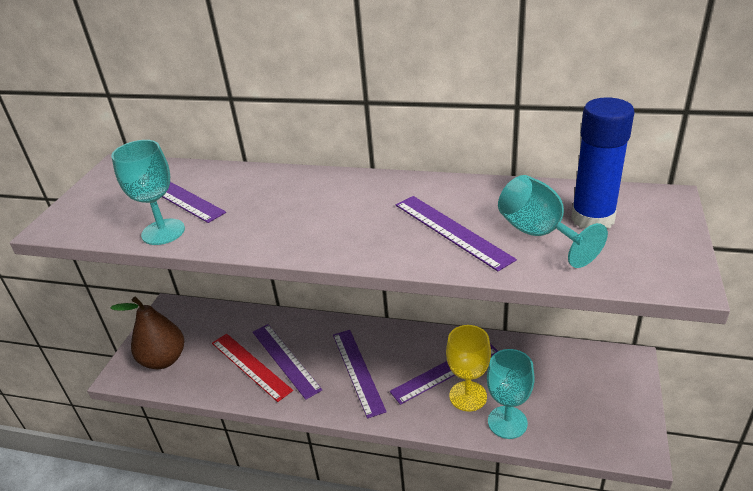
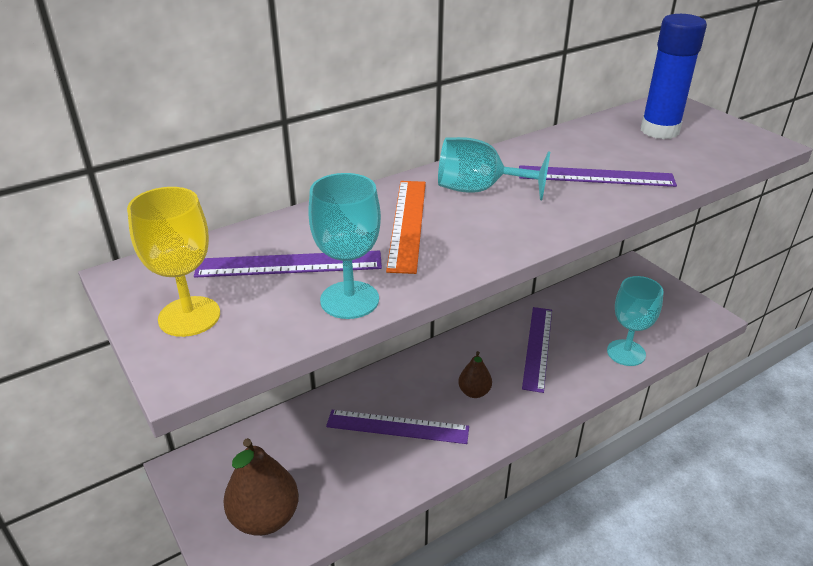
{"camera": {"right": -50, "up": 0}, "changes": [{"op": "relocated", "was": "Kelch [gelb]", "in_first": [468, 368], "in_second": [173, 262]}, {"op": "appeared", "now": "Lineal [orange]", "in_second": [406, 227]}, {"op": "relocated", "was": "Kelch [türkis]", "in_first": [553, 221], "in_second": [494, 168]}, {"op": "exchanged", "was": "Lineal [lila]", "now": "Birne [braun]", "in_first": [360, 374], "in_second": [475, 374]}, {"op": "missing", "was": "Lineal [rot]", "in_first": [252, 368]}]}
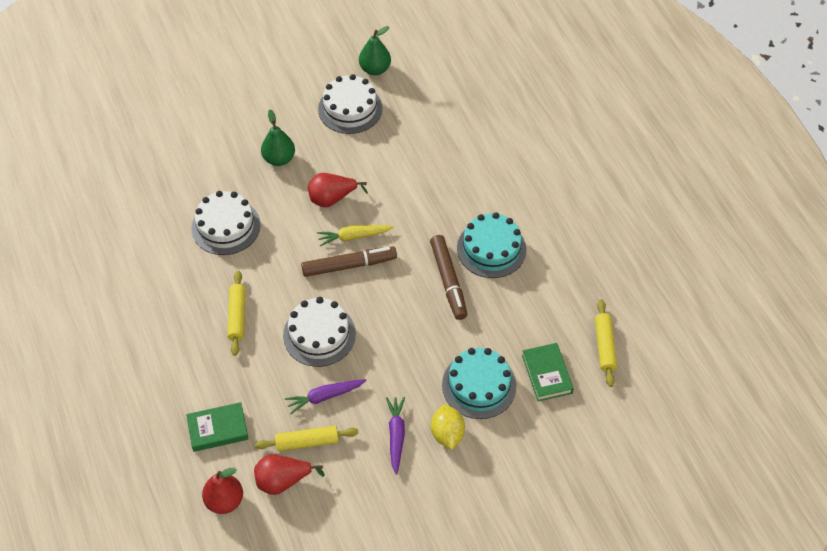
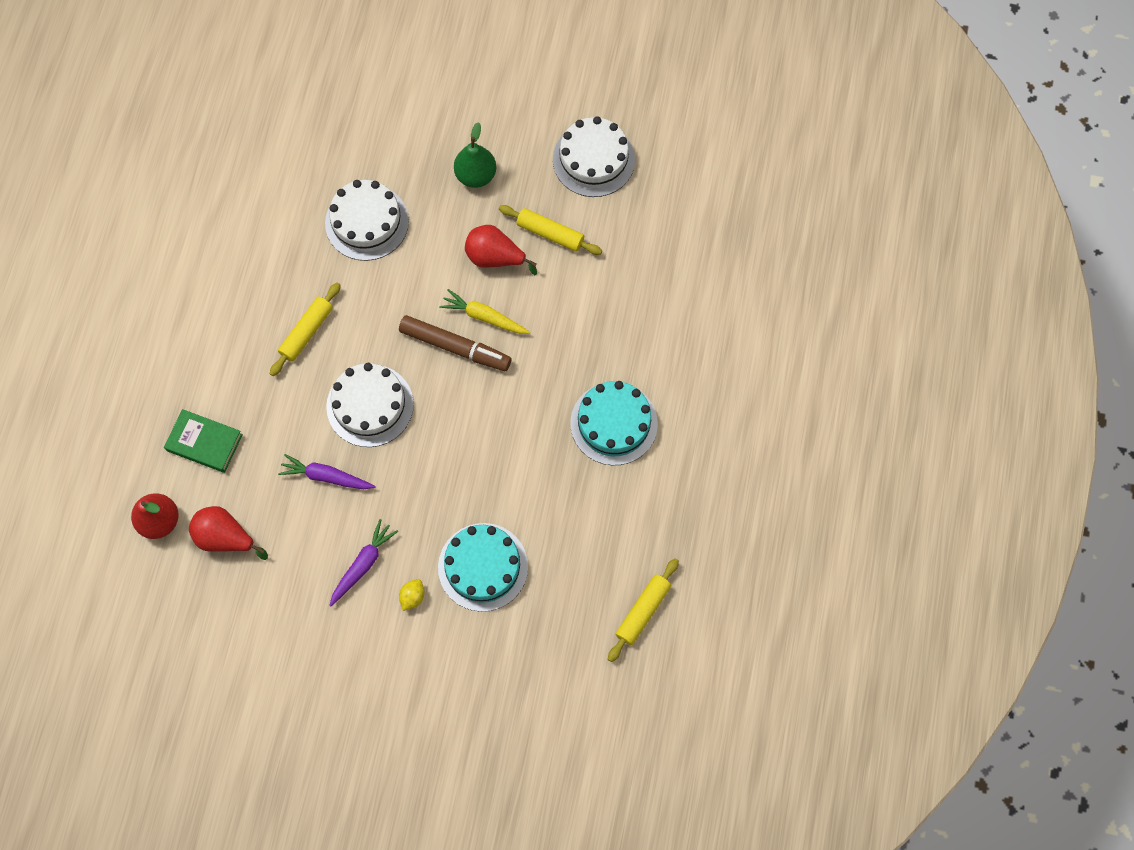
{"camera": {"right": 35, "up": 15}, "changes": [{"op": "size", "was": "Zitrone [gelb]", "in_first": [448, 427], "in_second": [412, 595], "ratio": 0.6}, {"op": "relocated", "was": "Nudelholz [gelb]", "in_first": [306, 438], "in_second": [550, 230]}, {"op": "missing", "was": "Birne [grün]", "in_first": [375, 50]}, {"op": "missing", "was": "Filzstift [braun]", "in_first": [448, 277]}, {"op": "missing", "was": "Buch [grün]", "in_first": [548, 372]}]}
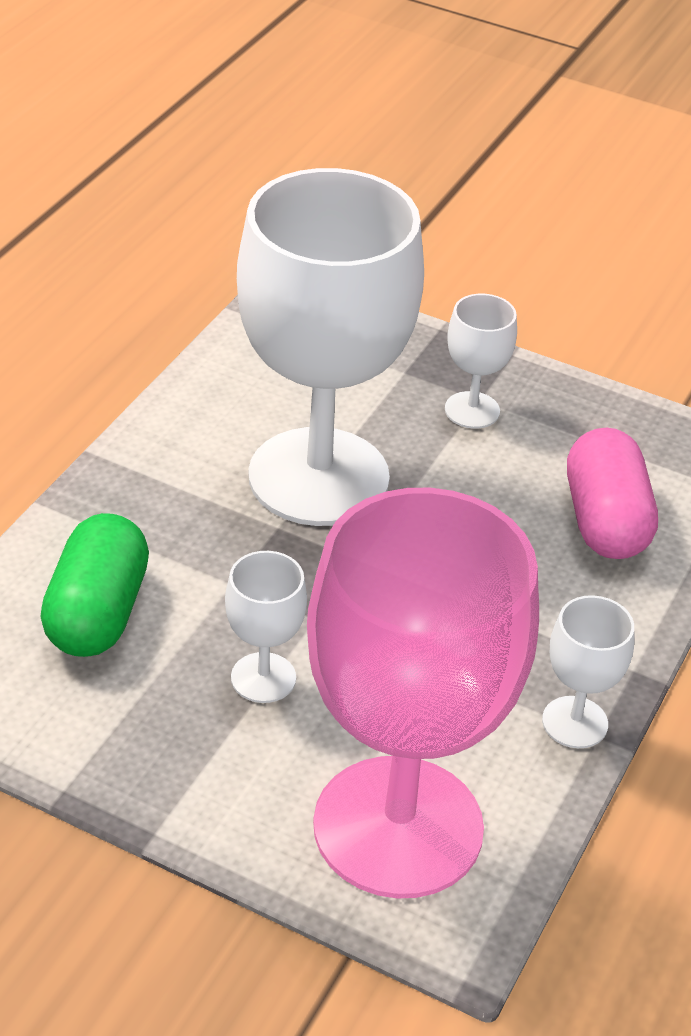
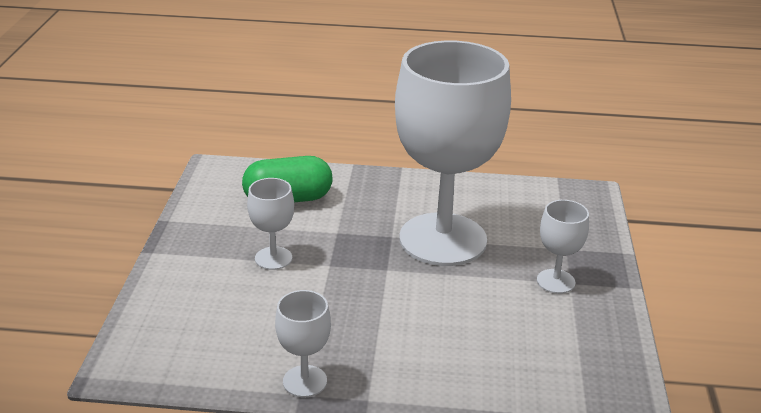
{"camera": {"right": 70, "up": -10}, "changes": [{"op": "missing", "was": "Kelch [rosa]", "in_first": [423, 693]}, {"op": "missing", "was": "Kapsel [rosa]", "in_first": [612, 493]}]}
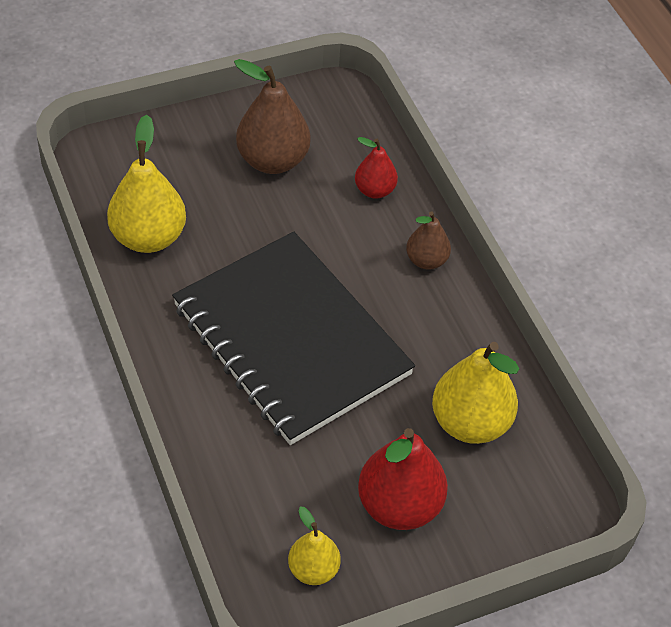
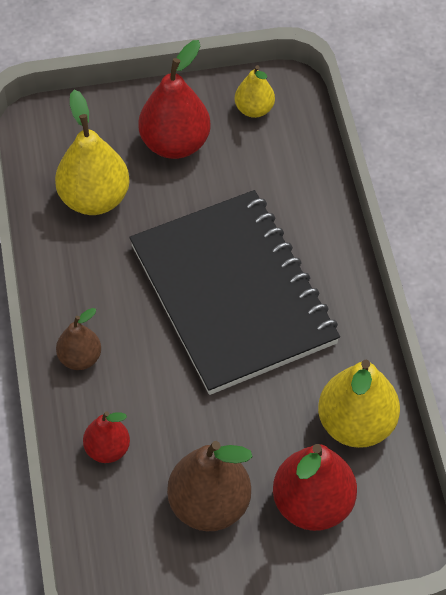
{"camera": {"right": -165, "up": 5}, "changes": [{"op": "appeared", "now": "Birne [rot]", "in_second": [315, 487]}]}
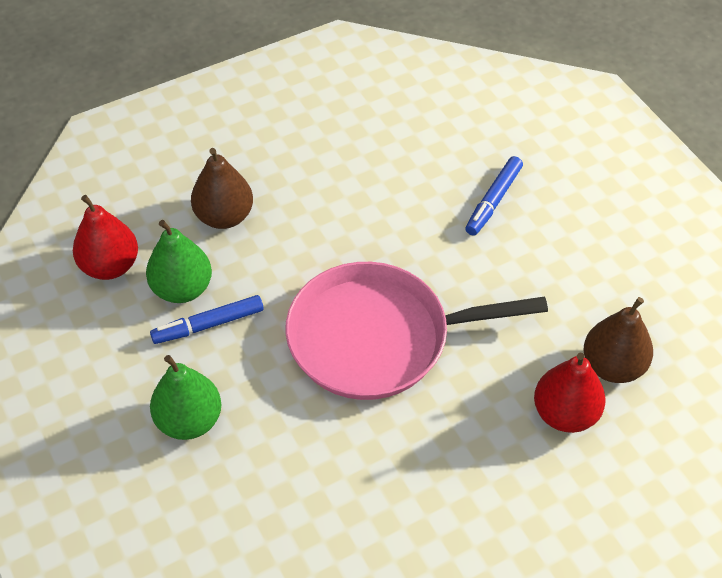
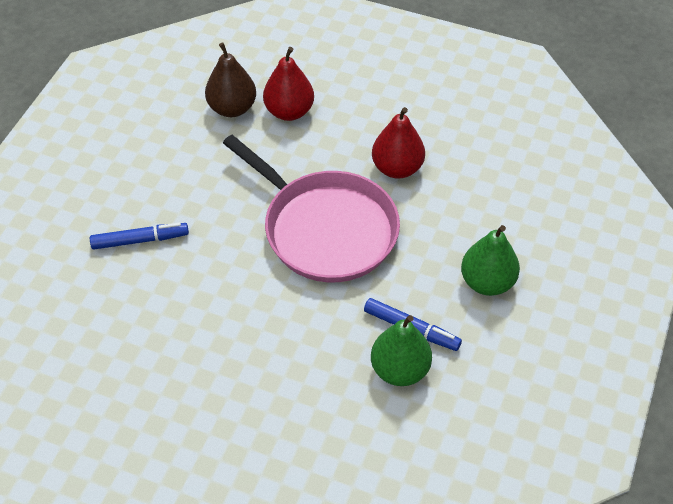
{"camera": {"right": -130, "up": 0}, "changes": [{"op": "relocated", "was": "Birne [rot]", "in_first": [105, 237], "in_second": [398, 143]}, {"op": "missing", "was": "Birne [braun]", "in_first": [222, 188]}]}
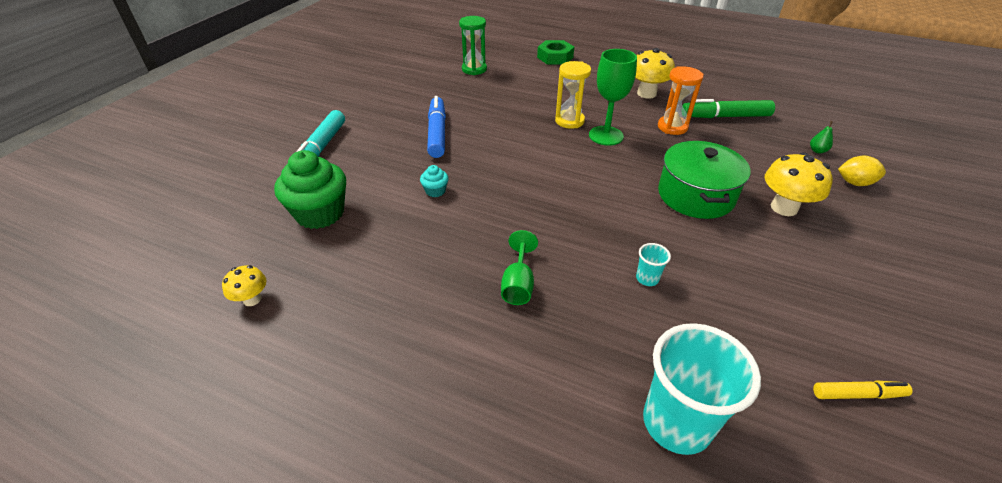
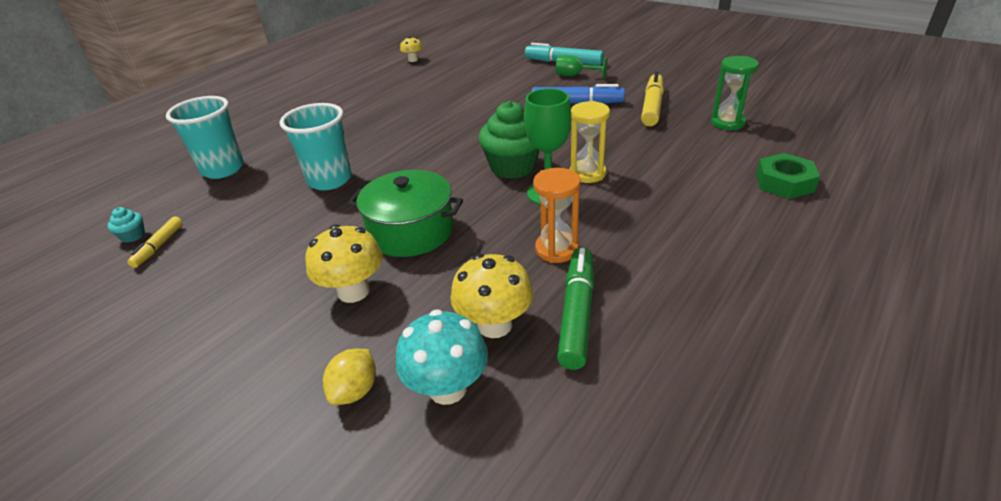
{"camera": {"right": 105, "up": -5}, "changes": [{"op": "relocated", "was": "Muffin [türkis]", "in_first": [434, 181], "in_second": [126, 225]}, {"op": "size", "was": "Becher [türkis]", "in_first": [653, 264], "in_second": [316, 146], "ratio": 2.32}, {"op": "exchanged", "was": "Birne [grün]", "now": "Pilz [türkis]", "in_first": [821, 137], "in_second": [442, 357]}, {"op": "relocated", "was": "Pilz [gelb]", "in_first": [655, 73], "in_second": [492, 296]}, {"op": "relocated", "was": "Muffin [grün]", "in_first": [310, 189], "in_second": [509, 140]}, {"op": "relocated", "was": "Kelch [grün]", "in_first": [519, 267], "in_second": [582, 67]}, {"op": "appeared", "now": "Filzstift [gelb]", "in_second": [652, 99]}]}
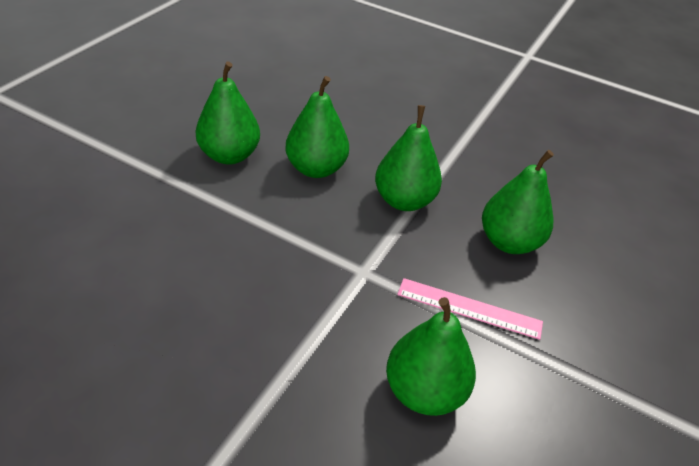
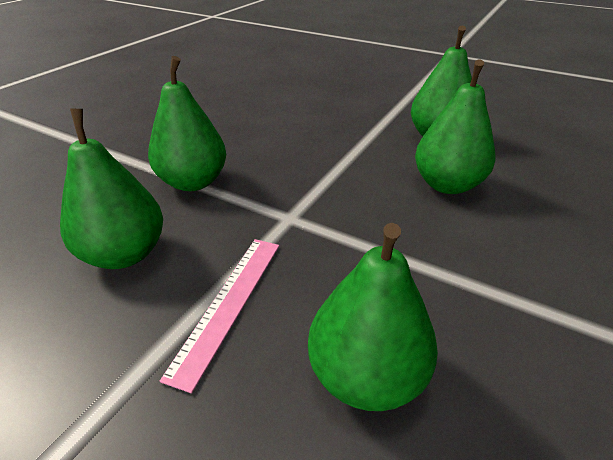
{"camera": {"right": 95, "up": -5}, "changes": [{"op": "relocated", "was": "Birne [grün]", "in_first": [408, 158], "in_second": [187, 123]}]}
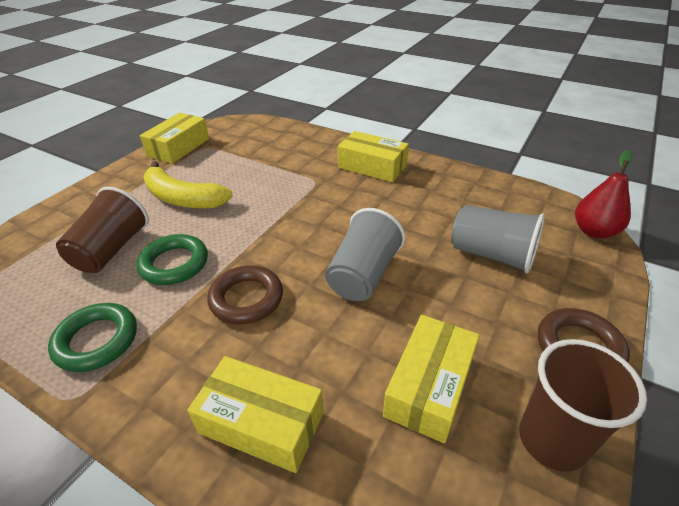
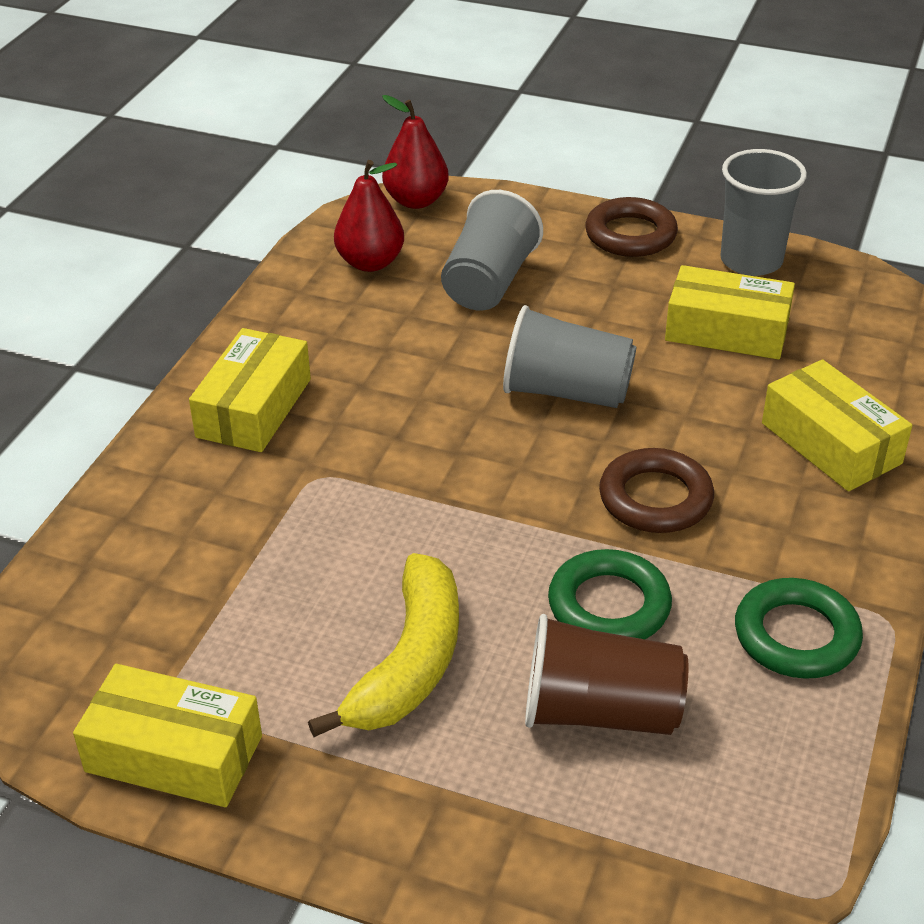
{"camera": {"right": -100, "up": 0}, "changes": [{"op": "appeared", "now": "Birne [rot]", "in_second": [369, 216]}, {"op": "colour", "was": "Becher [braun]", "now": "Becher [grau]", "in_first": [583, 405], "in_second": [763, 212]}, {"op": "spun", "was": "Schachtel [gelb]", "in_first": [255, 414], "in_second": [837, 425], "clockwise": -45}]}
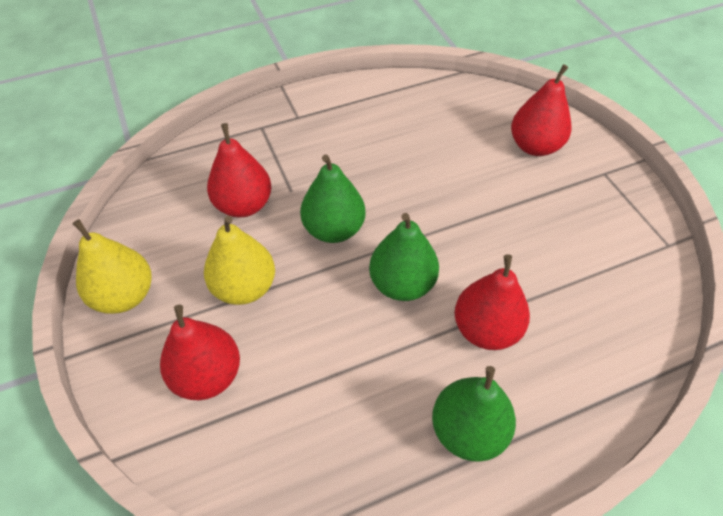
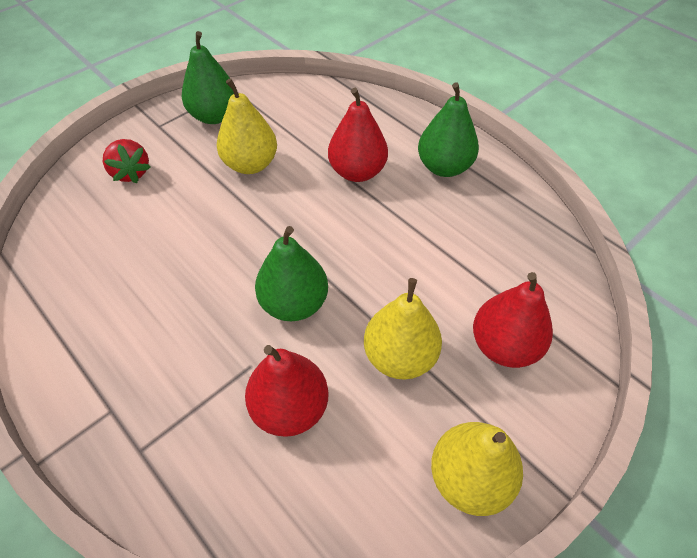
{"camera": {"right": -110, "up": 0}, "changes": [{"op": "exchanged", "was": "Birne [rot]", "now": "Erdbeere [rot]", "in_first": [541, 110], "in_second": [127, 161]}, {"op": "relocated", "was": "Birne [grün]", "in_first": [404, 257], "in_second": [208, 77]}, {"op": "appeared", "now": "Birne [gelb]", "in_second": [247, 126]}]}
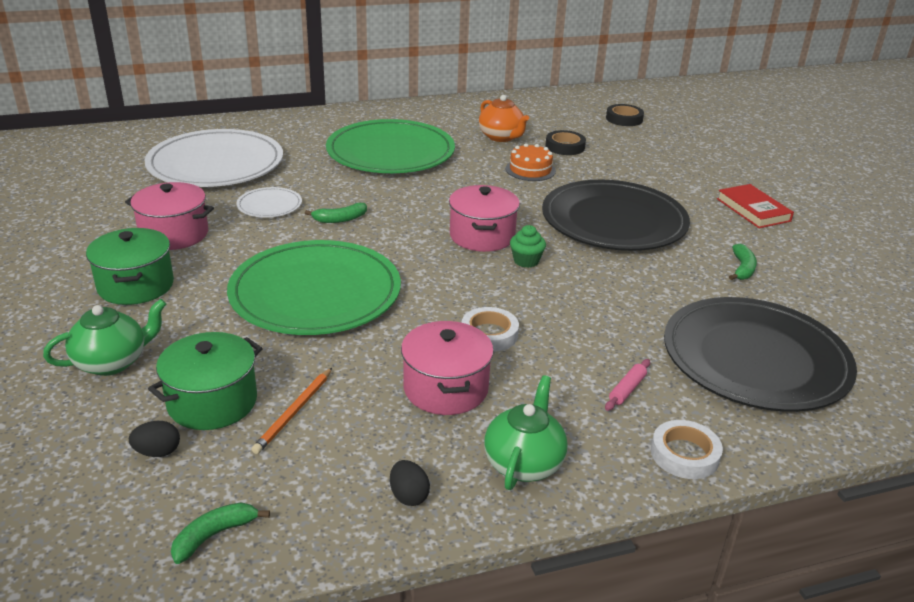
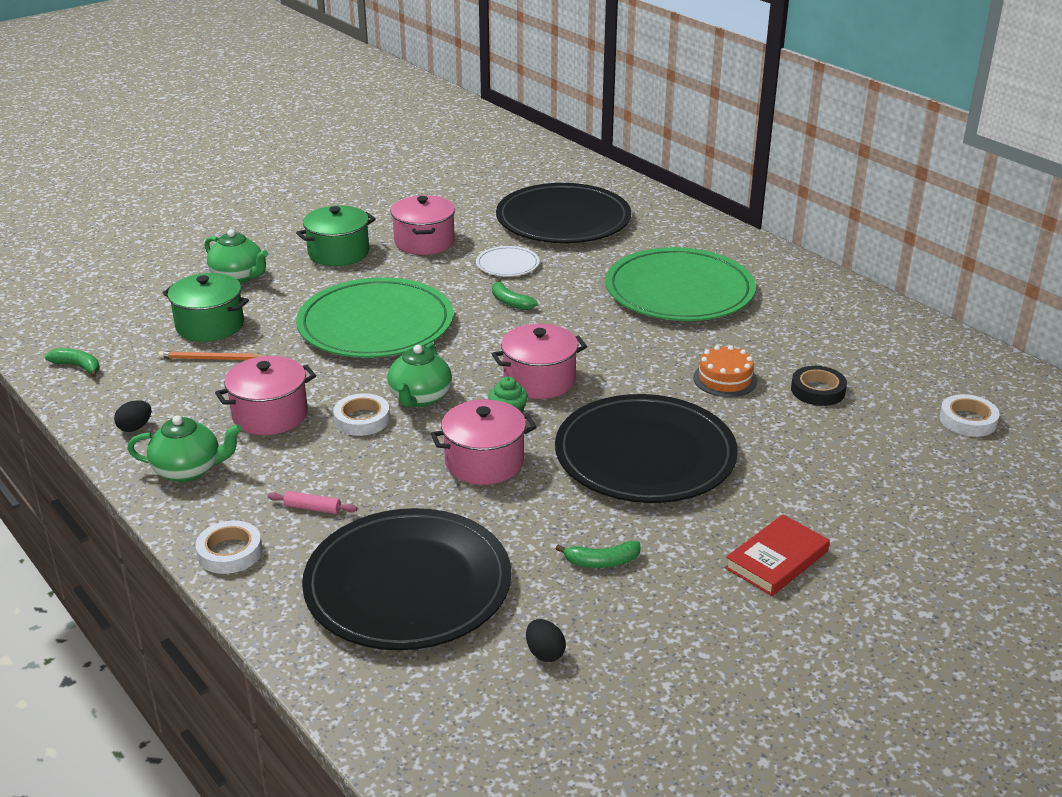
{"camera": {"right": 70, "up": 0}, "changes": [{"op": "appeared", "now": "Teekanne [grün]", "in_second": [419, 375]}, {"op": "appeared", "now": "Kochtopf [rosa]", "in_second": [484, 442]}, {"op": "colour", "was": "Teller [weiß]", "now": "Teller [schwarz]", "in_first": [214, 158], "in_second": [563, 213]}, {"op": "relocated", "was": "Ei [schwarz]", "in_first": [154, 439], "in_second": [546, 640]}, {"op": "colour", "was": "Klebeband [schwarz]", "now": "Klebeband [weiß]", "in_first": [625, 115], "in_second": [970, 415]}, {"op": "missing", "was": "Teekanne [orange]", "in_first": [504, 118]}]}
